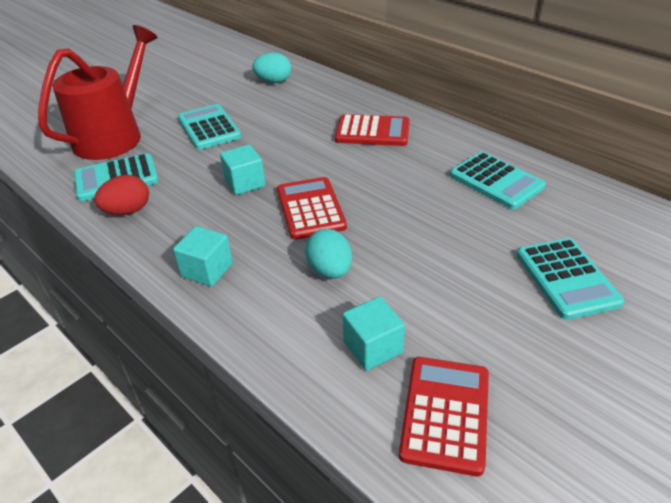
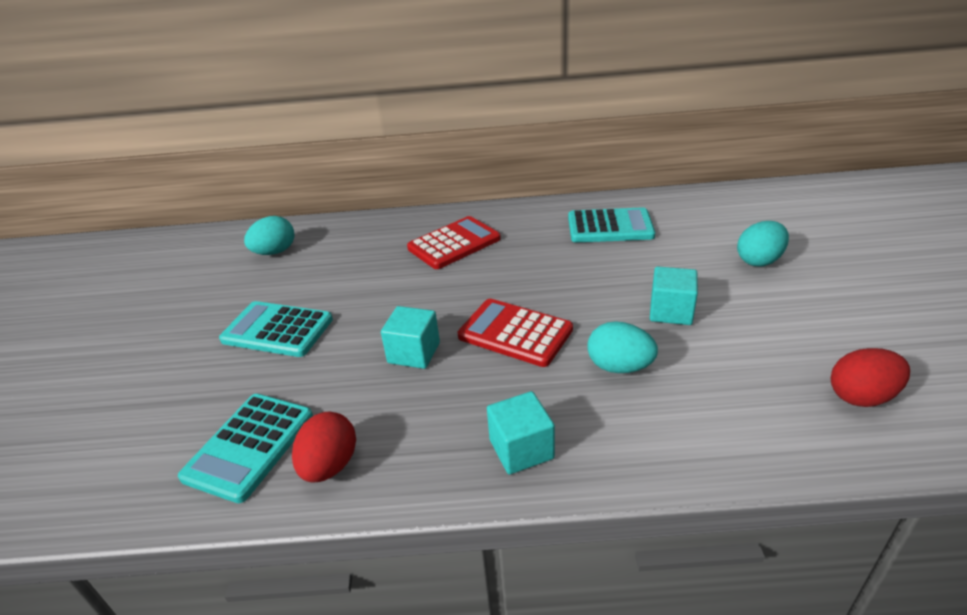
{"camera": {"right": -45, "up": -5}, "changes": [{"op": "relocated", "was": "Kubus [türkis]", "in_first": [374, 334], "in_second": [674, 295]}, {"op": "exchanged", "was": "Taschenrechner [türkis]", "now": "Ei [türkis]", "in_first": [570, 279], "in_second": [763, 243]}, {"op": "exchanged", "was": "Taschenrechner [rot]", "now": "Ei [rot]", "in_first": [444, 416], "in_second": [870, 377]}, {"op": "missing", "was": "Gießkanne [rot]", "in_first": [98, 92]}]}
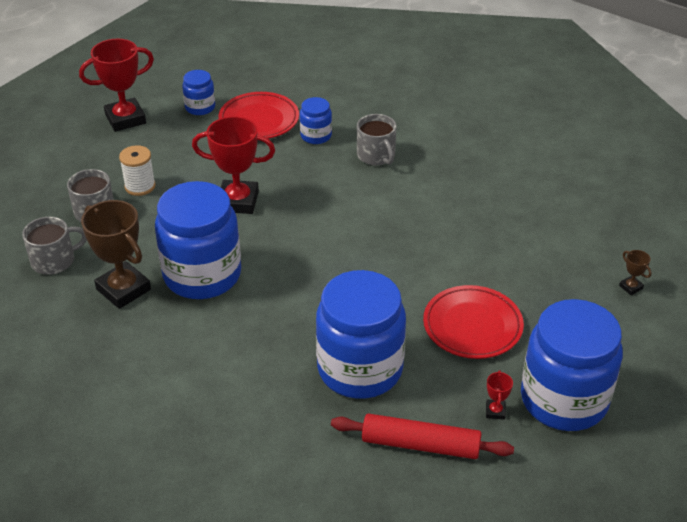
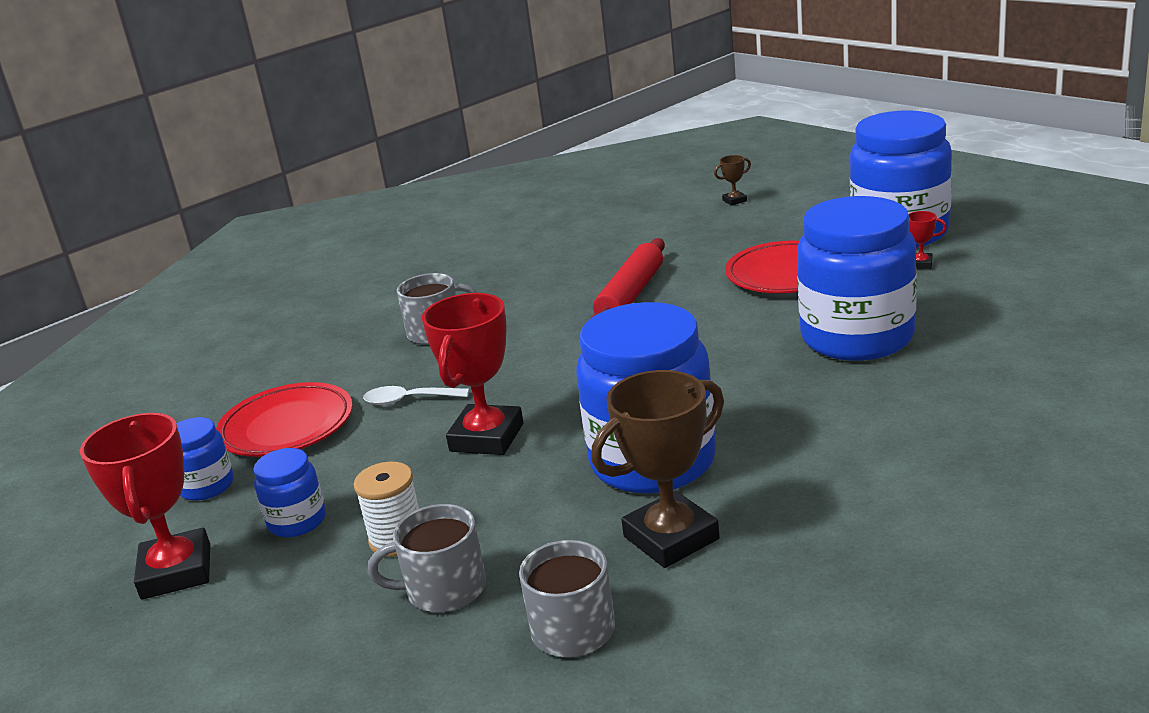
{"camera": {"right": -75, "up": -15}, "changes": [{"op": "relocated", "was": "Einmachglas [blau]", "in_first": [316, 120], "in_second": [289, 492]}, {"op": "appeared", "now": "Löffel [weiß]", "in_second": [416, 395]}, {"op": "relocated", "was": "Nudelholz [rot]", "in_first": [422, 436], "in_second": [627, 278]}]}
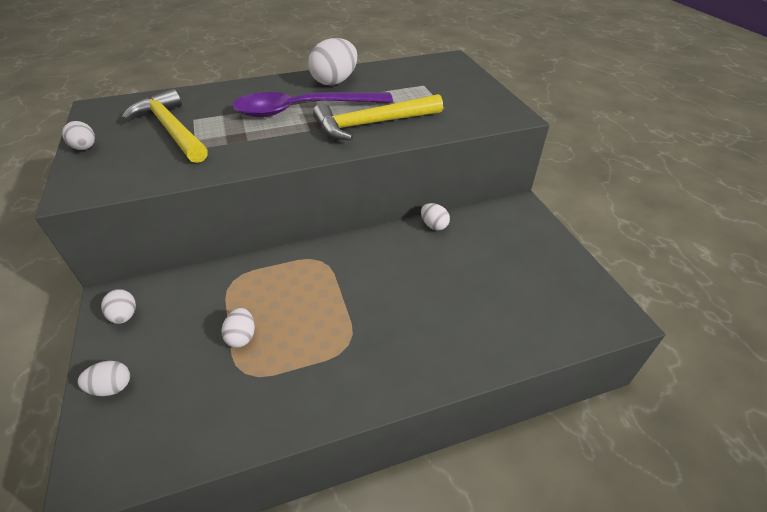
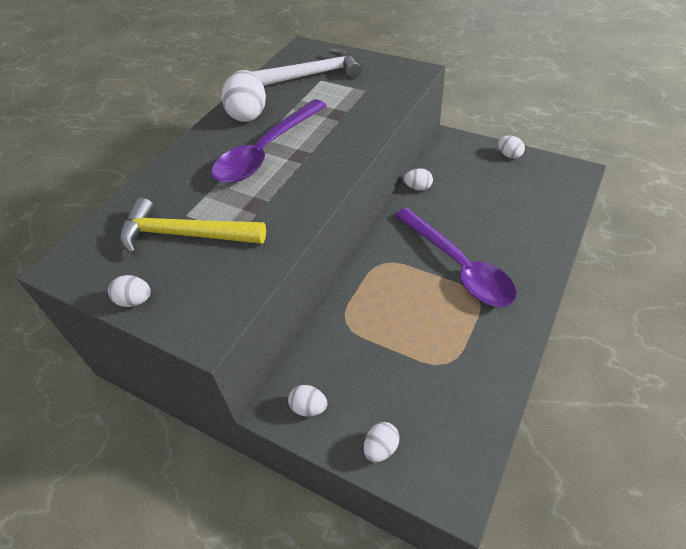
{"camera": {"right": -40, "up": 5}, "changes": [{"op": "appeared", "now": "Hammer [weiß]", "in_second": [306, 67]}, {"op": "appeared", "now": "Löffel [lila]", "in_second": [455, 257]}, {"op": "relocated", "was": "Ei [weiß]", "in_first": [238, 328], "in_second": [511, 147]}, {"op": "missing", "was": "Hammer [gelb]", "in_first": [378, 117]}]}
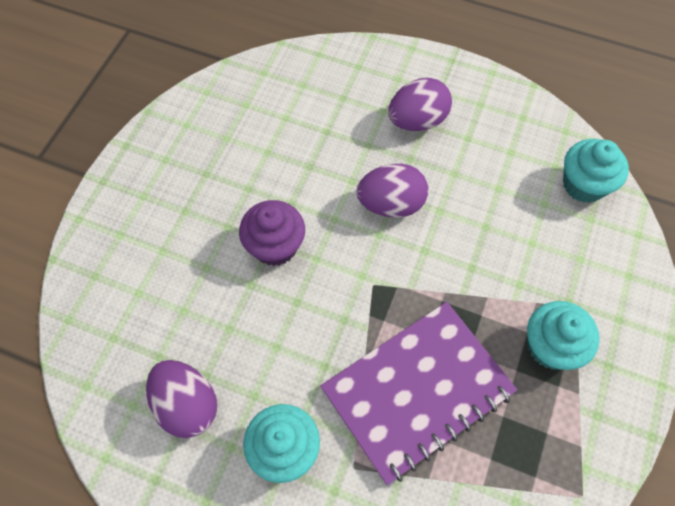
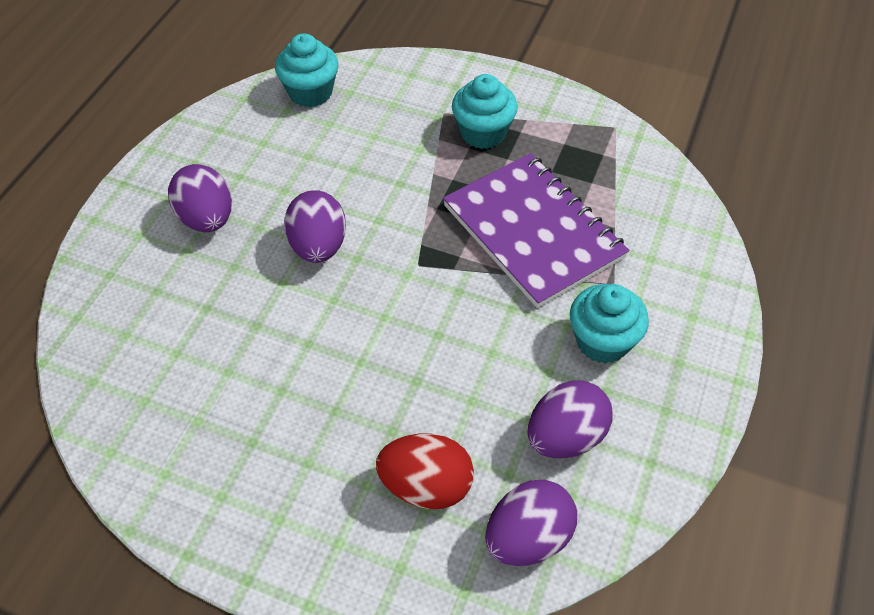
{"camera": {"right": -90, "up": -10}, "changes": [{"op": "appeared", "now": "Ei [rot]", "in_second": [425, 471]}, {"op": "appeared", "now": "Ei [lila]", "in_second": [531, 523]}, {"op": "missing", "was": "Muffin [lila]", "in_first": [272, 233]}]}
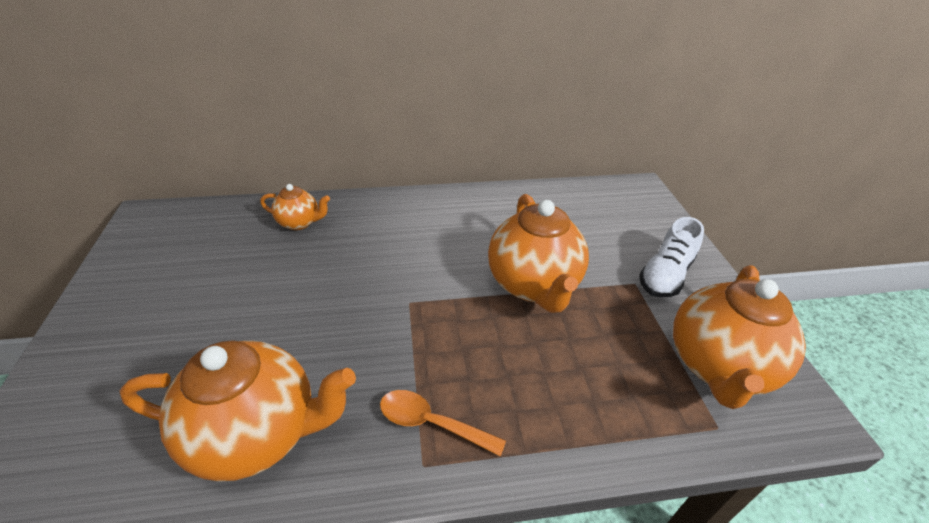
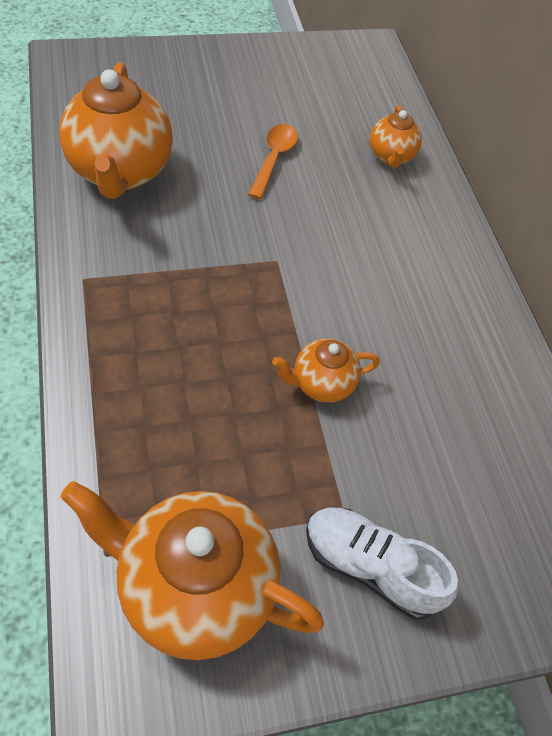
{"camera": {"right": 80, "up": 15}, "changes": [{"op": "relocated", "was": "Löffel [orange]", "in_first": [443, 423], "in_second": [273, 161]}, {"op": "size", "was": "Teekanne [orange]", "in_first": [538, 253], "in_second": [326, 370], "ratio": 0.51}]}
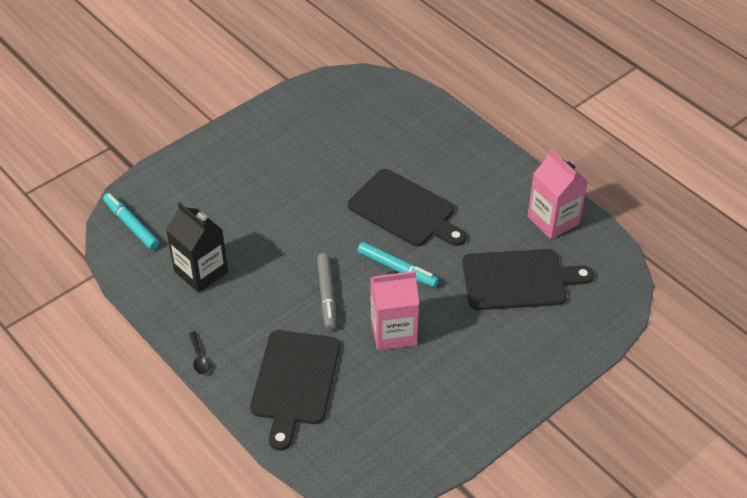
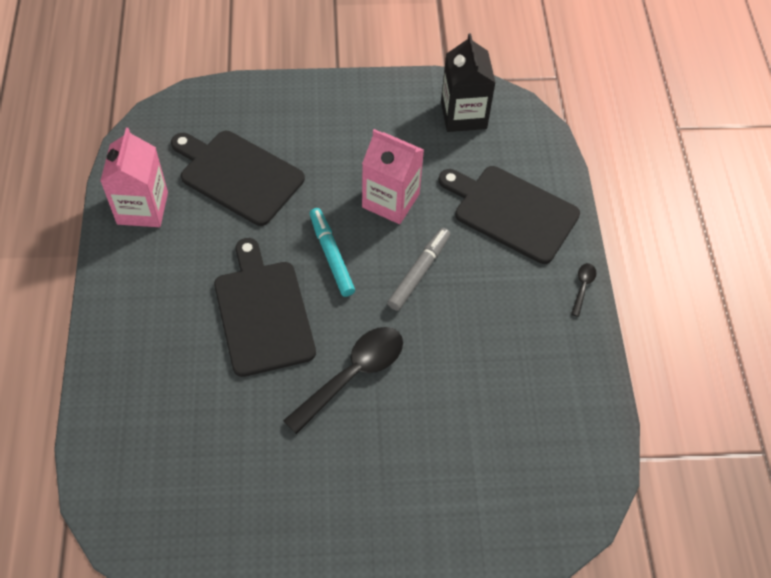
{"camera": {"right": -145, "up": 10}, "changes": [{"op": "appeared", "now": "Löffel [schwarz]", "in_second": [343, 380]}, {"op": "spun", "was": "Schneidebrett [schwarz]", "in_first": [295, 390], "in_second": [509, 215], "clockwise": -105}, {"op": "relocated", "was": "Getränkekarton [schwarz]", "in_first": [197, 247], "in_second": [468, 82]}, {"op": "missing", "was": "Filzstift [türkis]", "in_first": [131, 221]}]}
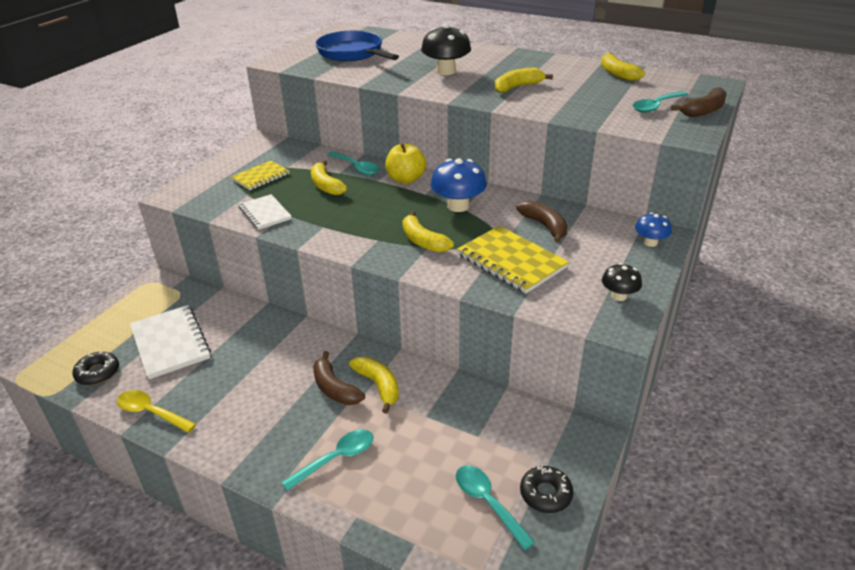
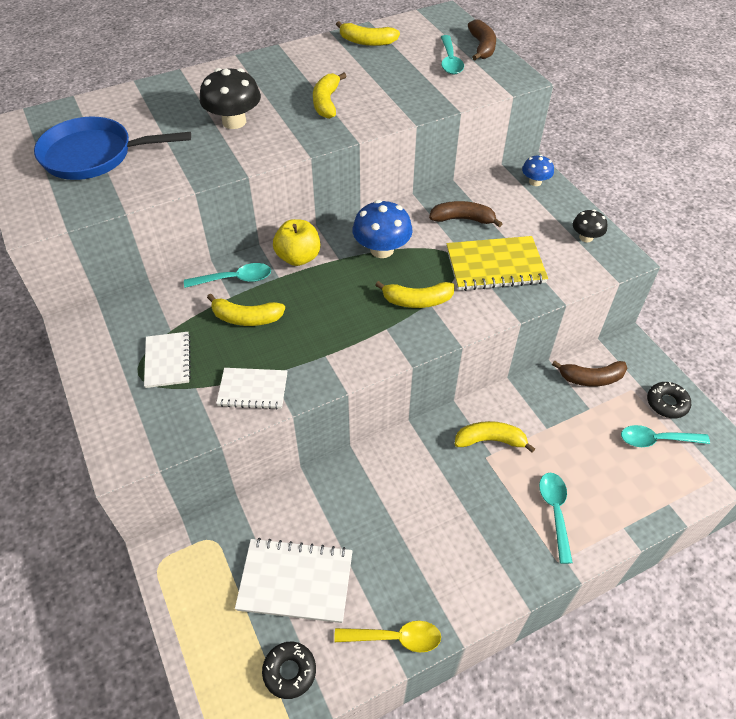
{"camera": {"right": -55, "up": 15}, "changes": [{"op": "colour", "was": "Notizbuch [gelb]", "now": "Notizbuch [weiß]", "in_first": [260, 175], "in_second": [167, 360]}, {"op": "spun", "was": "Löffel [gelb]", "in_first": [156, 411], "in_second": [387, 636], "clockwise": -150}, {"op": "relocated", "was": "Banane [braun]", "in_first": [339, 378], "in_second": [590, 373]}]}
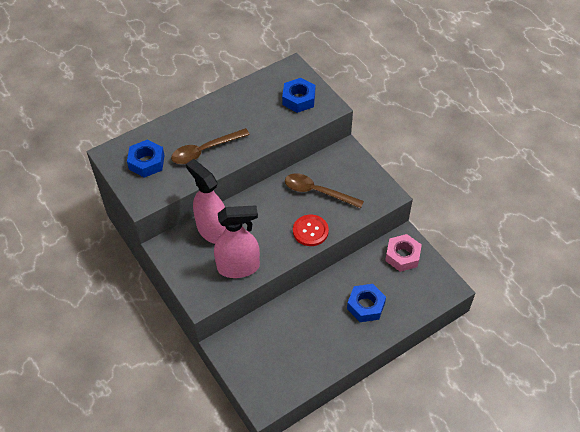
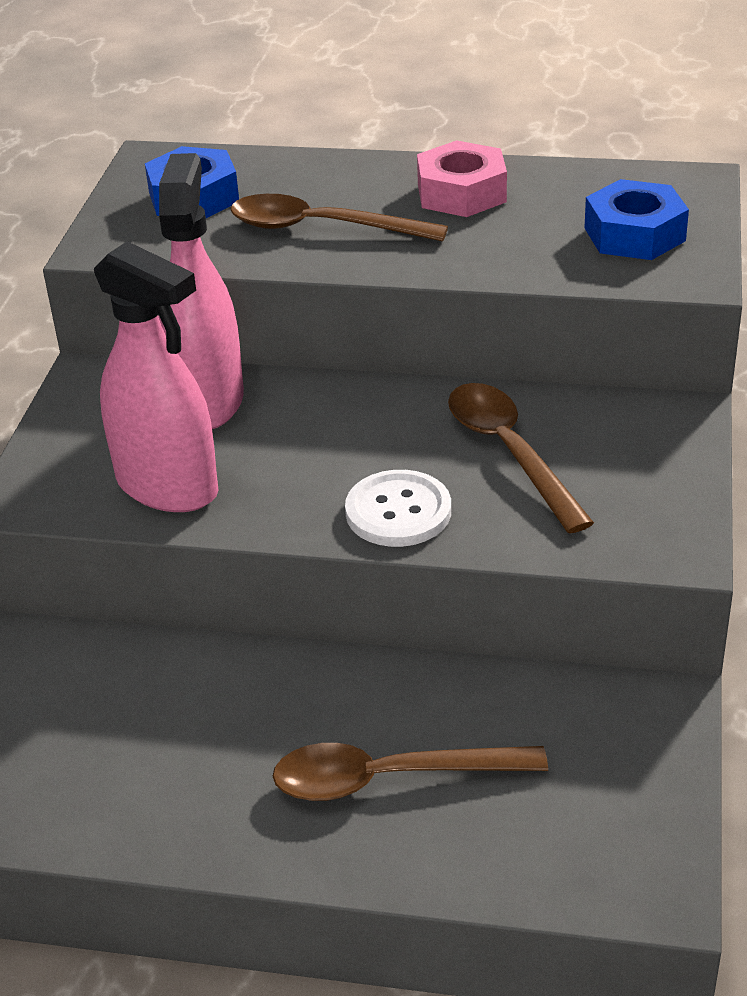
{"camera": {"right": 45, "up": -15}, "changes": [{"op": "exchanged", "was": "Sechskantmutter [blau]", "now": "Löffel [braun]", "in_first": [366, 303], "in_second": [410, 772]}, {"op": "colour", "was": "Knopf [rot]", "now": "Knopf [weiß]", "in_first": [311, 230], "in_second": [398, 508]}, {"op": "relocated", "was": "Sechskantmutter [rosa]", "in_first": [403, 253], "in_second": [462, 178]}]}
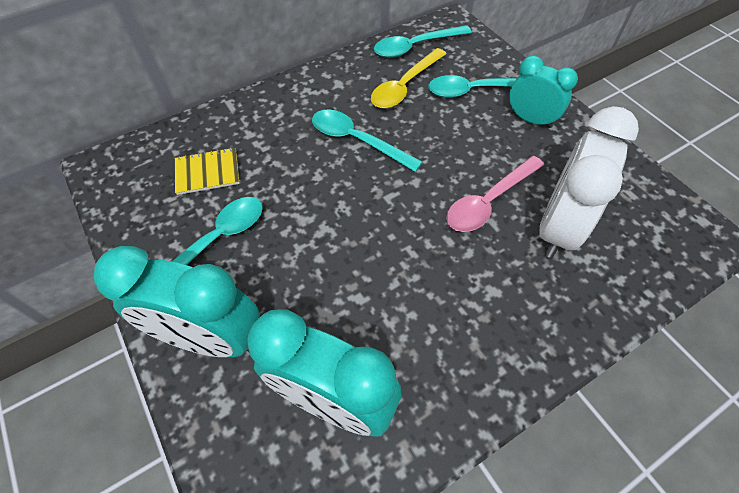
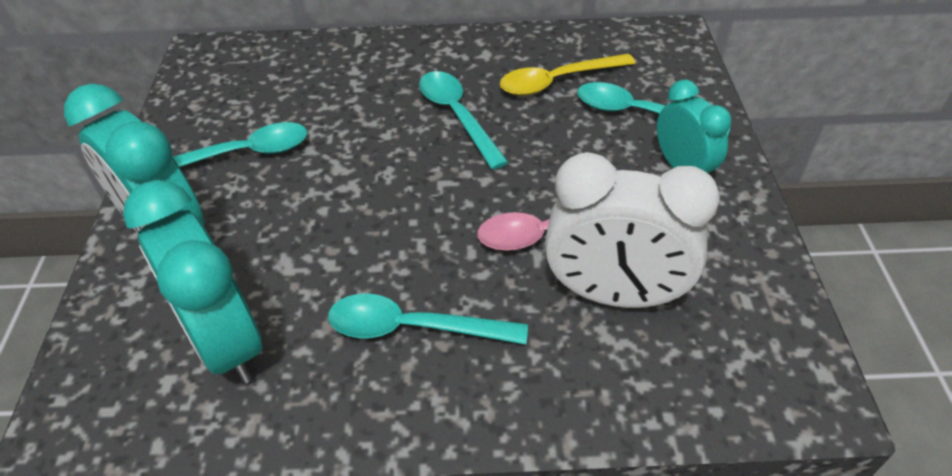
{"camera": {"right": 30, "up": -10}, "changes": [{"op": "relocated", "was": "Löffel [türkis]", "in_first": [423, 41], "in_second": [428, 319]}, {"op": "spun", "was": "Wecker [weiß]", "in_first": [589, 182], "in_second": [632, 230], "clockwise": -135}, {"op": "missing", "was": "Notizbuch [gelb]", "in_first": [207, 171]}]}
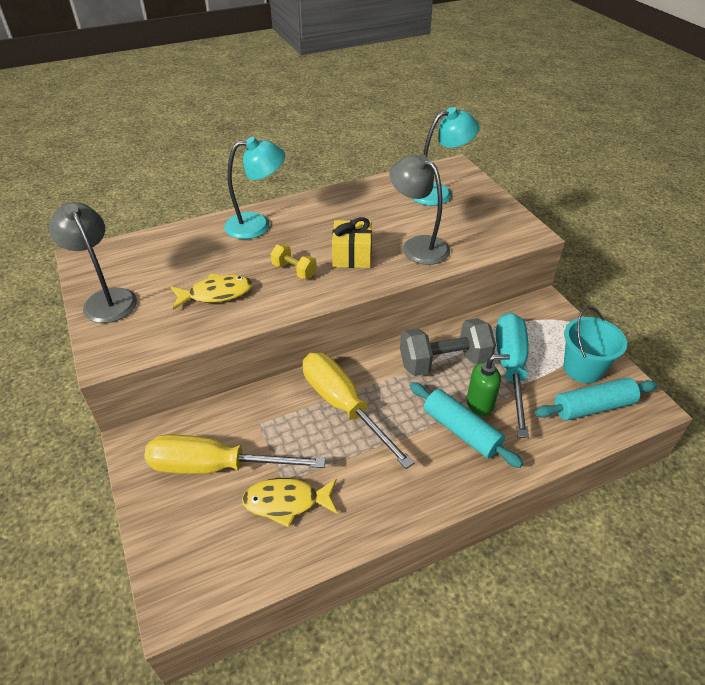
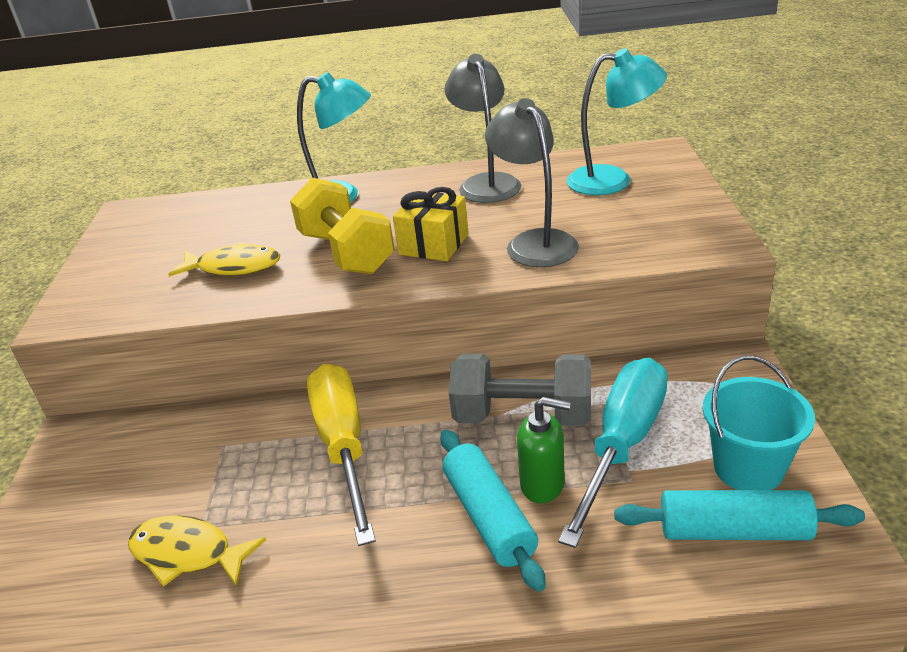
{"camera": {"right": 25, "up": -10}, "changes": [{"op": "size", "was": "Hantel [gelb]", "in_first": [294, 261], "in_second": [342, 226], "ratio": 1.92}, {"op": "relocated", "was": "Lampe [grau]", "in_first": [93, 262], "in_second": [483, 128]}, {"op": "missing", "was": "Schraubenzieher [gelb]", "in_first": [235, 454]}]}
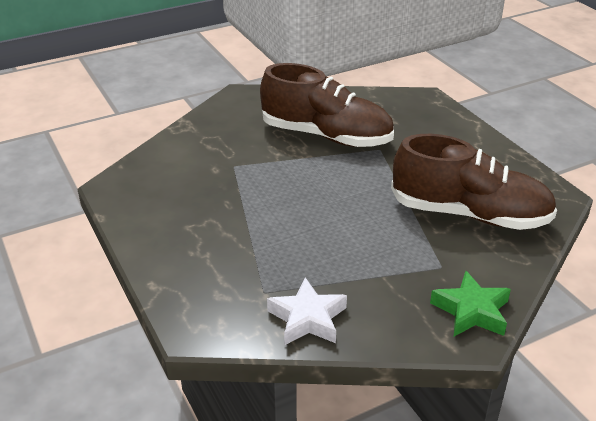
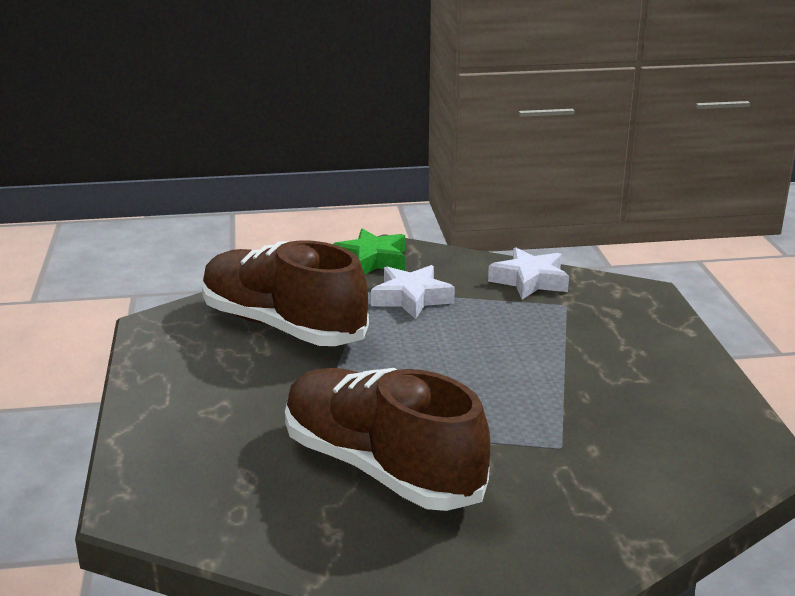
{"camera": {"right": -160, "up": -10}, "changes": [{"op": "appeared", "now": "Stern [weiß]", "in_second": [413, 292]}]}
